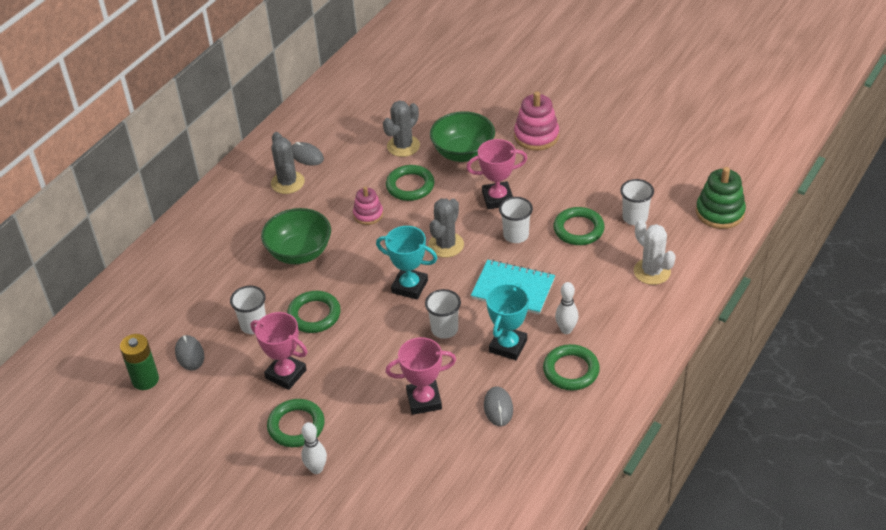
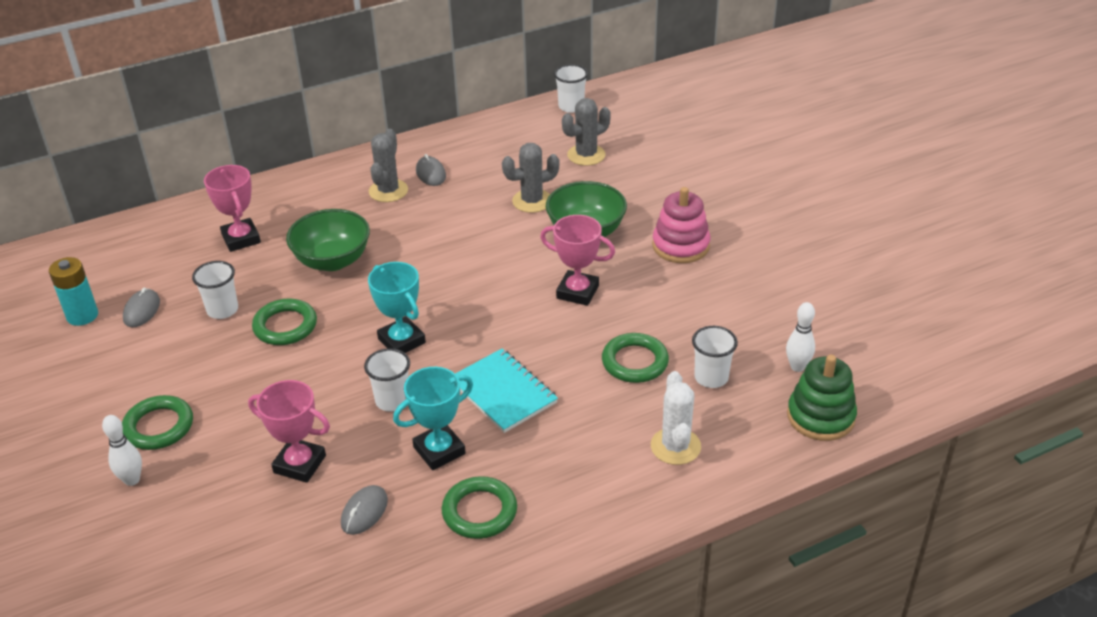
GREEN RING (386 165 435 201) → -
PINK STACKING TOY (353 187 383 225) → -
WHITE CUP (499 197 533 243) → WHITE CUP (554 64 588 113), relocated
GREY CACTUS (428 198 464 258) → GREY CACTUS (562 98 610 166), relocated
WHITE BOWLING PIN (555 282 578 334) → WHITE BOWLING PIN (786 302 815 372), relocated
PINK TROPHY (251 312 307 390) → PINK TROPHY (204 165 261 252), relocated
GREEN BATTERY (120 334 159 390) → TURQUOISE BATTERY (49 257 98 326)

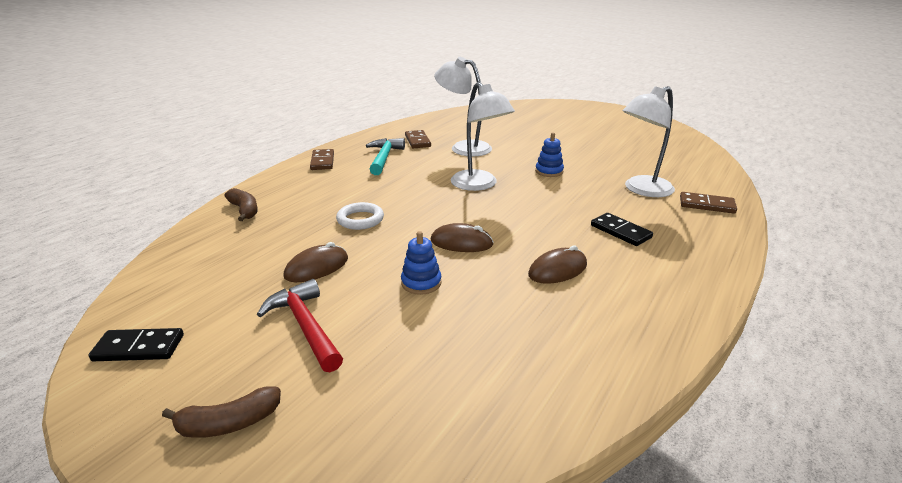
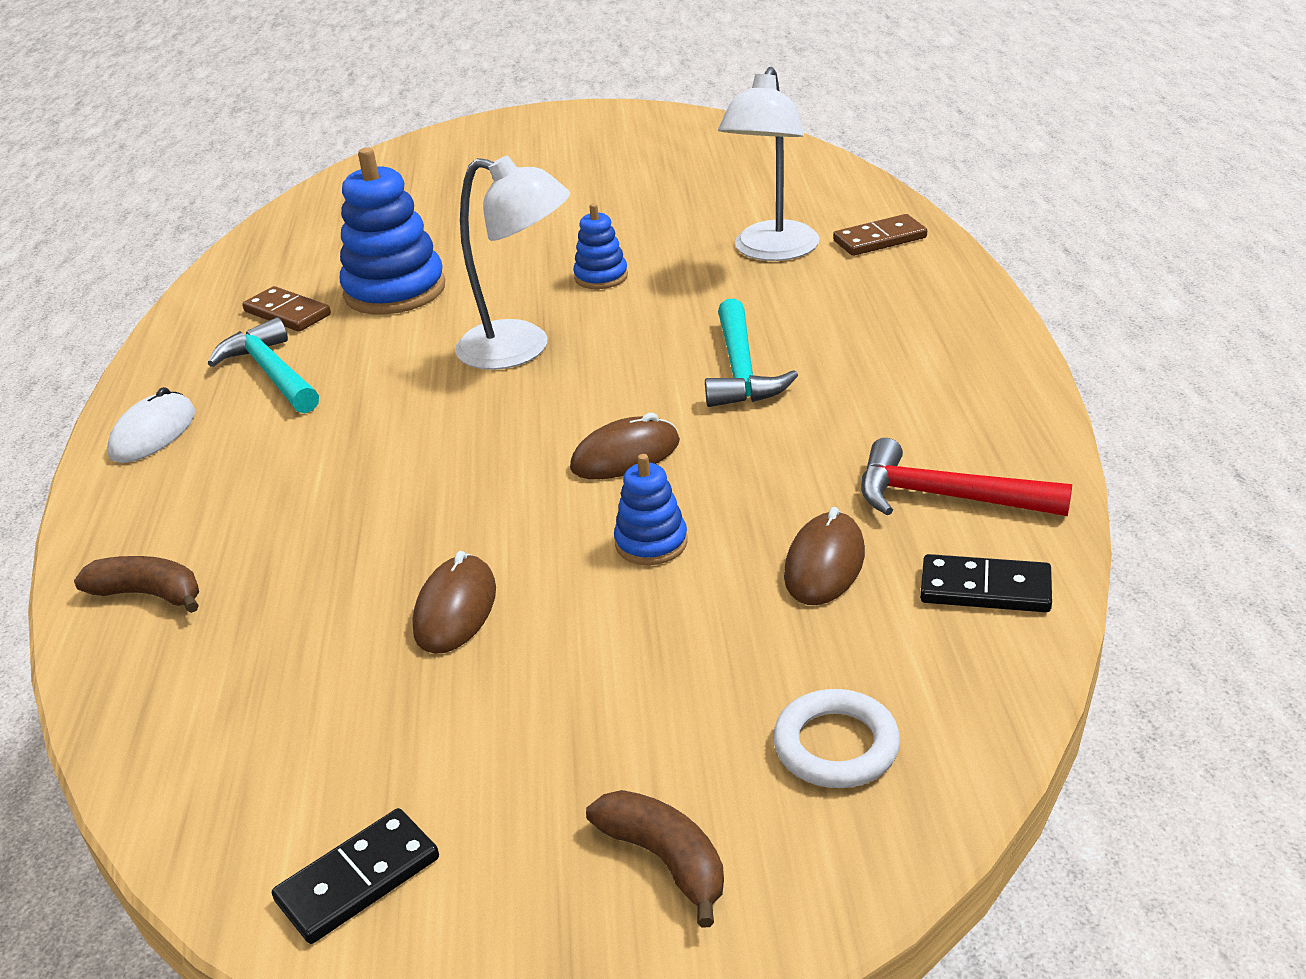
WHITE LAMP (434 57 492 156) → BLUE STACKING TOY (340 148 445 315)
BROWN DOMINO (310 149 334 170) → WHITE MOUSE (107 387 195 463)
WHITE RING (336 202 384 230) → WHITE RING (773 689 900 788), relocated
BLACK DOMINO (591 213 653 246) → BLACK DOMINO (920 554 1052 612), relocated
BROWN MOUSE (528 245 587 284) → BROWN MOUSE (784 507 865 605), relocated
RED HAMMER (257 279 343 372) → RED HAMMER (861 438 1072 516), relocated
BROWN BANANA (162 387 281 438) → BROWN BANANA (586 790 724 928), 75 degrees counterclockwise
- → TURQUOISE HAMMER (705 298 798 407)

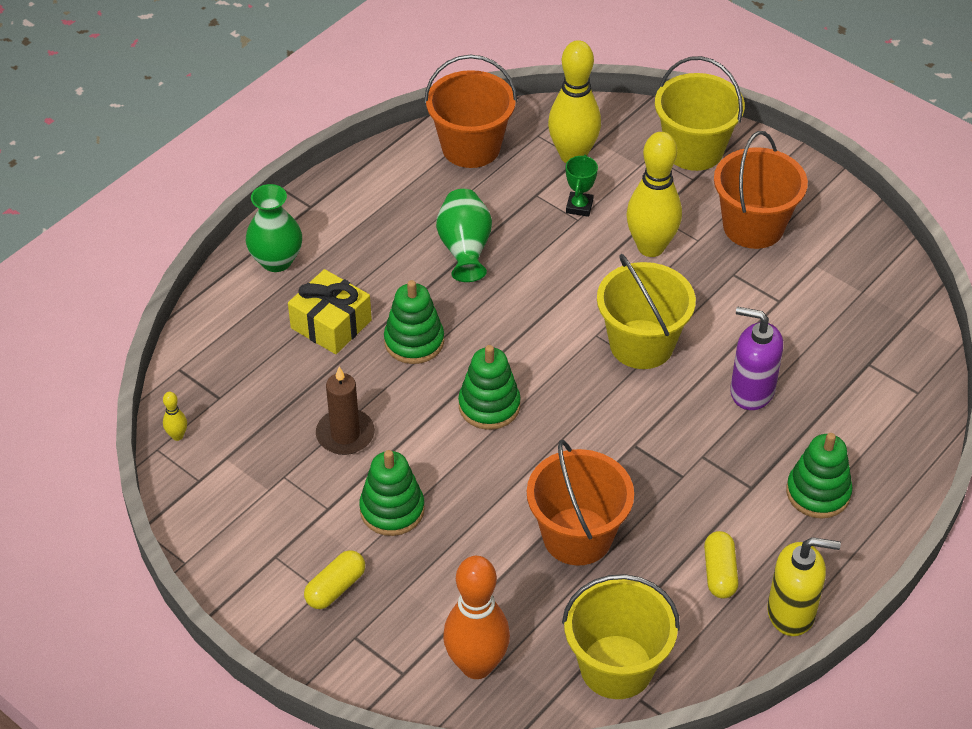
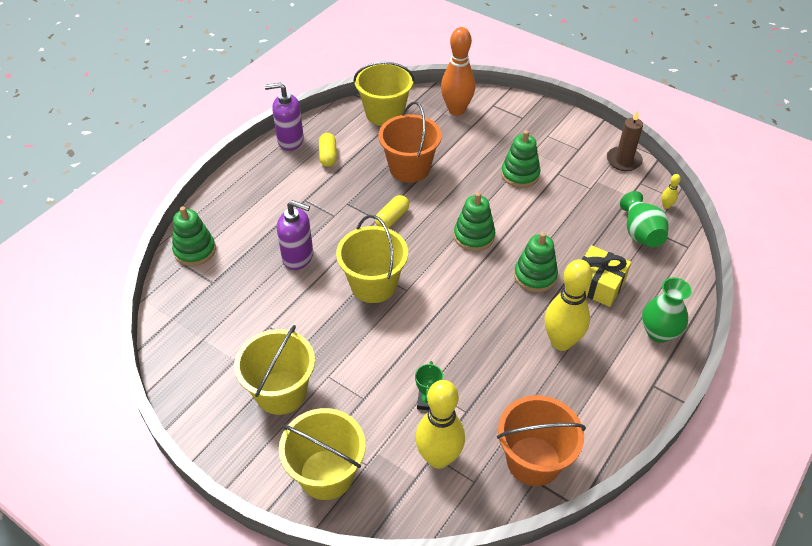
ORANGE BUCKET (714 131 808 249) → YELLOW BUCKET (234 325 315 415)
YELLOW BOWLING PIN (626 132 682 257) → YELLOW BOWLING PIN (544 259 593 351), relocated
GREEN VASE (436 189 492 282) → GREEN VASE (620 191 669 247), relocated
BROWN CANDLE (316 367 375 455) → BROWN CANDLE (607 110 643 171), relocated
GREEN STACKING TOY (786 433 853 518) → GREEN STACKING TOY (172 207 216 266), relocated
YELLOW SOAP DISPENSER (767 537 841 636) → PURPLE SOAP DISPENSER (265 83 304 151)
YELLOW CAPSULE (304 550 365 609) → YELLOW CAPSULE (375 195 409 228), relocated

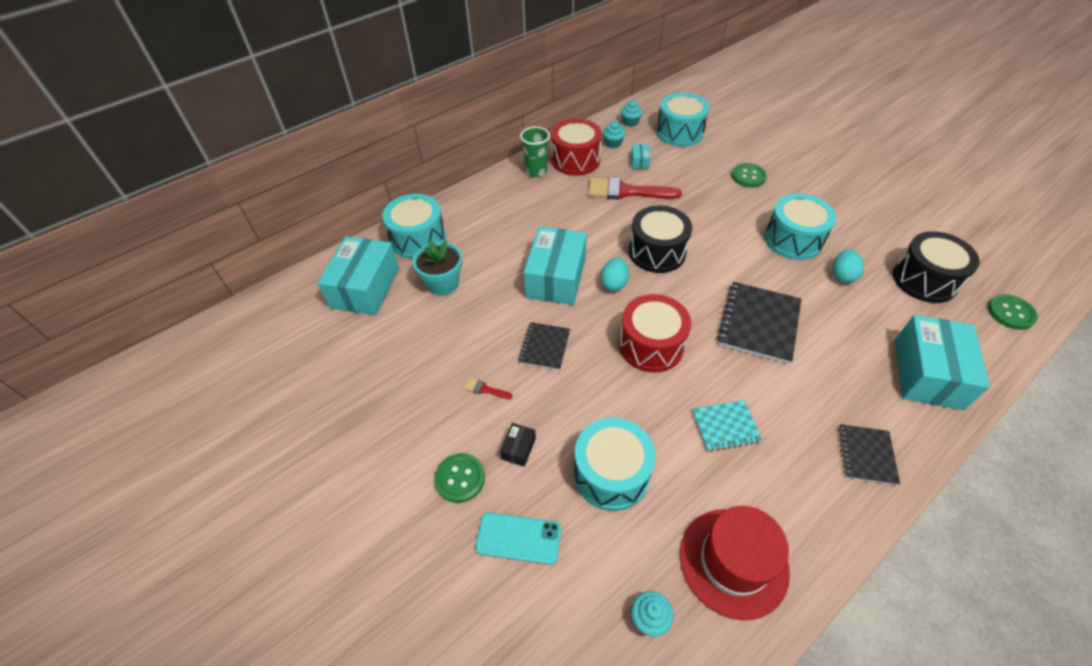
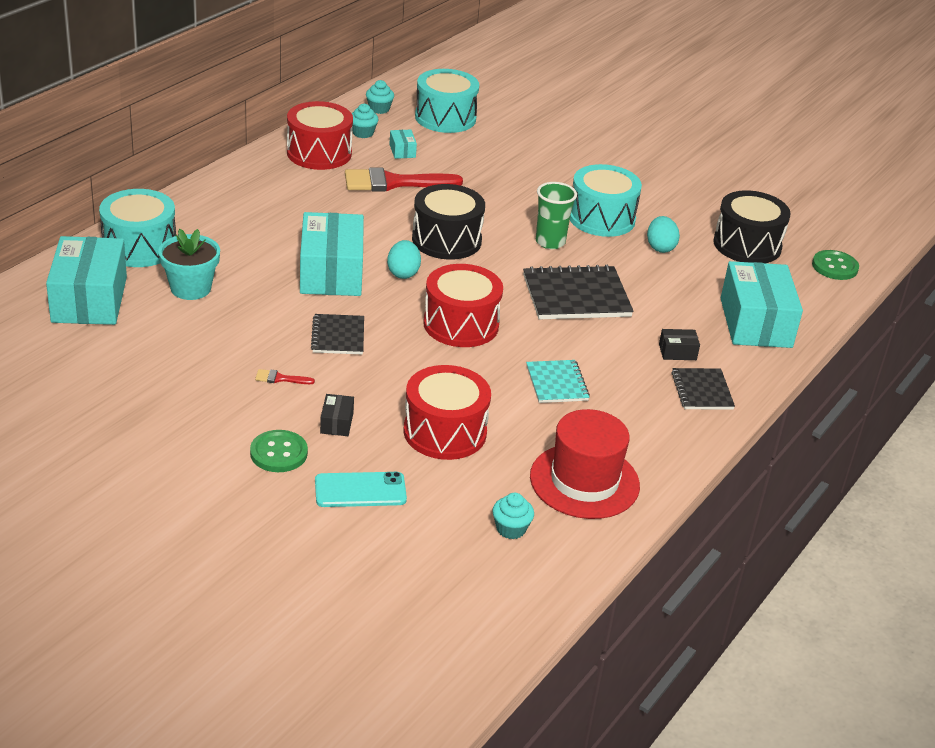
GREEN CUP (520 126 550 177) → GREEN CUP (536 182 577 249), relocated
GREEN BUTTON (732 163 767 188) → -
BLACK NOTEBOOK (717 282 802 364) → BLACK NOTEBOOK (523 265 634 319), 75 degrees clockwise
TURQUOISE NOTEBOOK (692 400 762 452) → TURQUOISE NOTEBOOK (526 360 590 403), 75 degrees counterclockwise
TURQUOISE DRUM (574 418 656 511) → RED DRUM (404 365 491 460)
- → BLACK BOX (659 329 700 360)

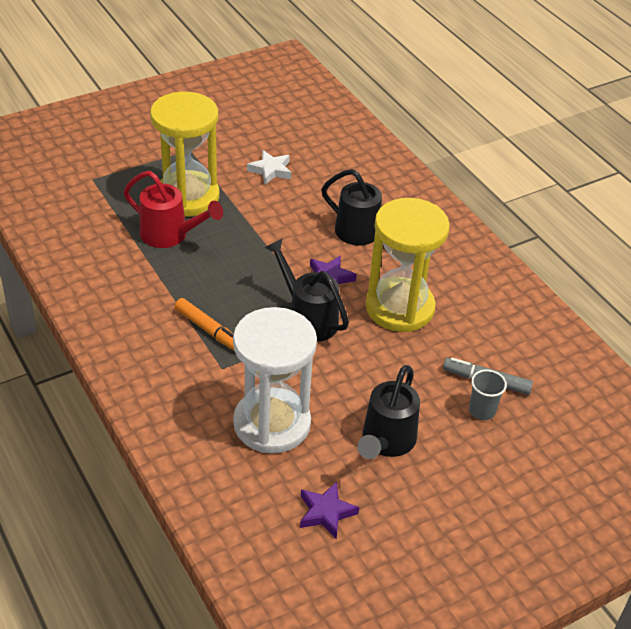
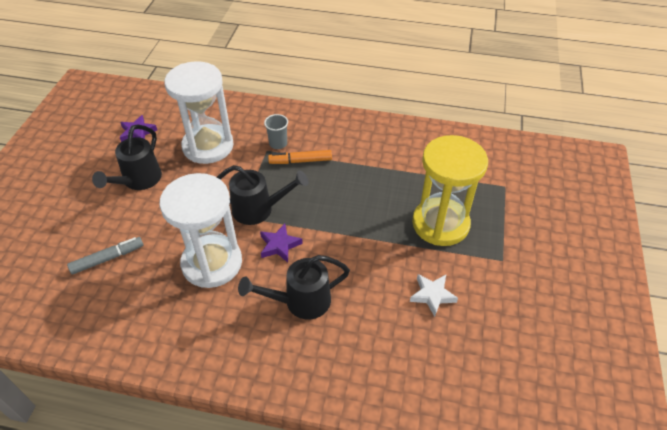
RED WATERING CAN (123 171 223 248) → -
YELLOW HOURGLASS (365 198 450 332) → WHITE HOURGLASS (159 173 242 288)
BLACK WATERING CAN (357 365 420 459) → BLACK WATERING CAN (92 124 162 190), 135 degrees counterclockwise
GREY CUP (469 369 507 420) → GREY CUP (264 114 288 149), relocated

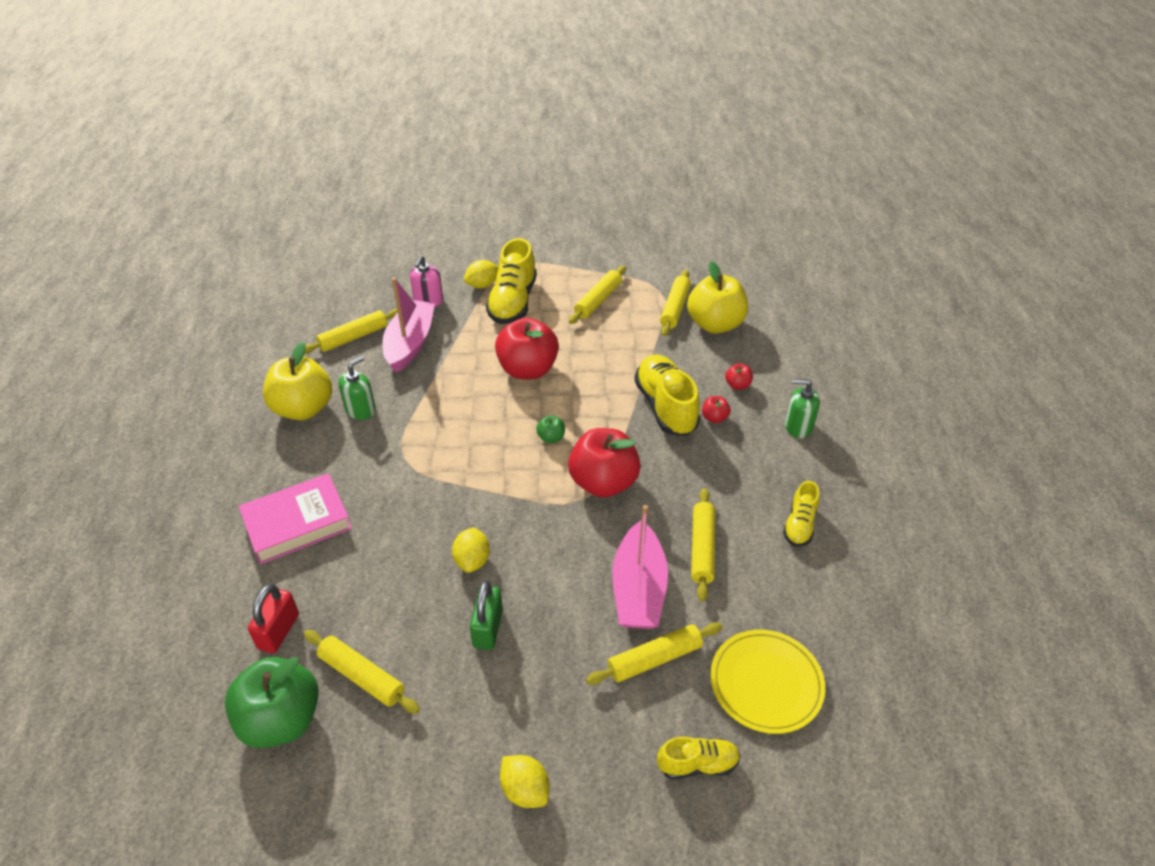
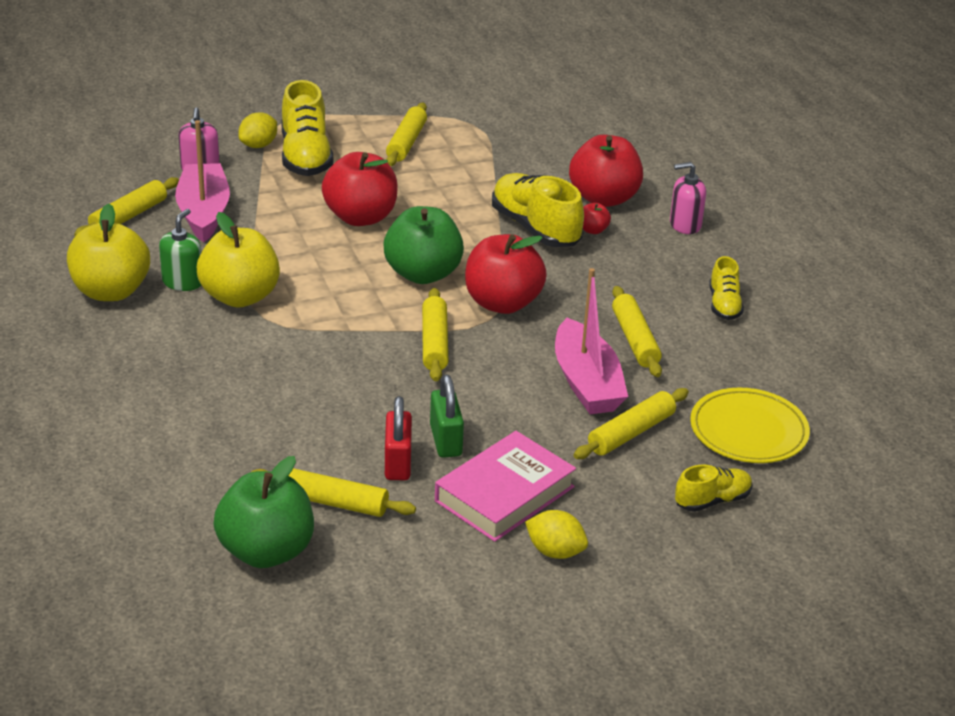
YELLOW APPLE (687 262 748 334) → YELLOW APPLE (197 212 280 307), relocated
YELLOW ROLLING PIN (660 270 691 336) → YELLOW ROLLING PIN (422 288 448 381), relocated
RED APPLE (725 363 753 390) → RED APPLE (569 135 643 207), x2.34
GREEN SOAP DISPENSER (785 379 820 438) → PINK SOAP DISPENSER (670 162 706 234)
GREEN APPLE (536 415 565 443) → GREEN APPLE (383 206 464 284), x2.34
PINK BOOK (239 473 352 564) → PINK BOOK (435 431 576 542), relocated
YELLOW LEMON (452 528 490 573) → -
RED PADLOCK (248 584 299 653) → RED PADLOCK (385 396 412 480), relocated

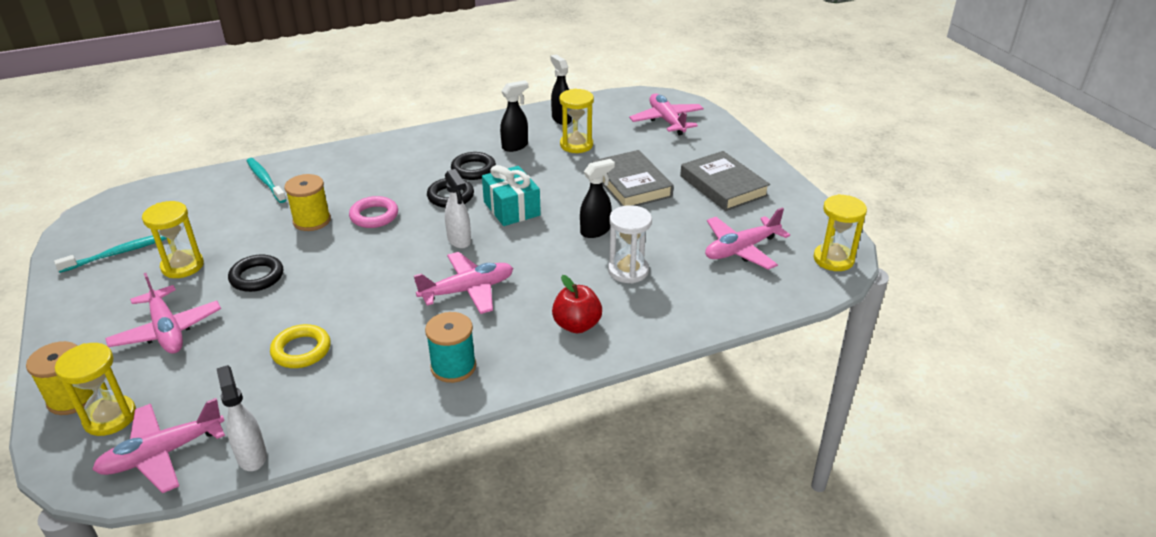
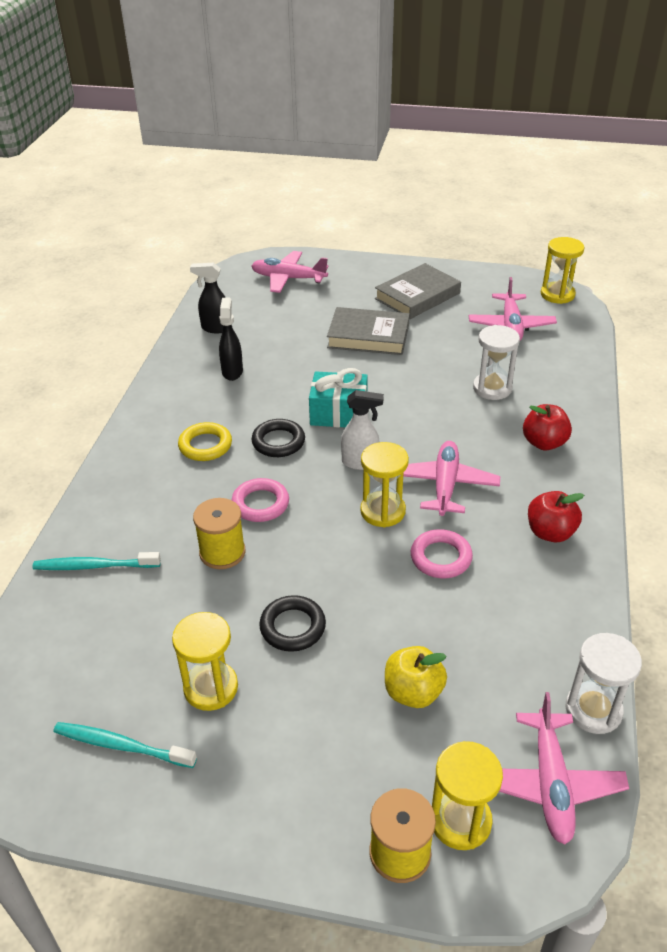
YELLOW HOURGLASS (559 89 594 153) → YELLOW HOURGLASS (360 442 409 527), relocated
GREY BOOK (680 151 770 211) → GREY BOOK (375 263 461 319), 45 degrees counterclockwise
BLACK RING (451 152 496 180) → -
BLACK SPRAY BOTTLE (580 159 615 238) → -
TURQUOISE TOOTHBRUSH (54 235 167 273) → TURQUOISE TOOTHBRUSH (53 722 197 768), 75 degrees counterclockwise
PINK PLANE (105 273 221 354) → -
TURQUOISE SPOOL (425 312 476 383) → RED APPLE (528 491 584 542)
YELLOW RING (270 324 331 368) → YELLOW RING (178 422 232 461), relocated
WHITE SPRAY BOTTLE (217 365 267 471) → WHITE HOURGLASS (566 633 642 734)
- → PINK RING (411 529 473 578)
- → YELLOW APPLE (385 646 447 708)

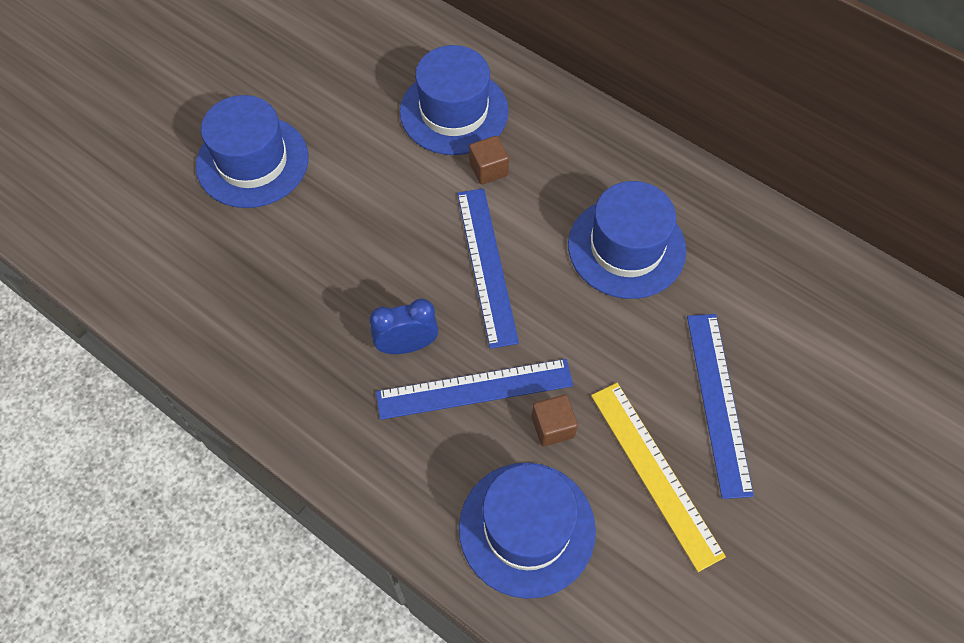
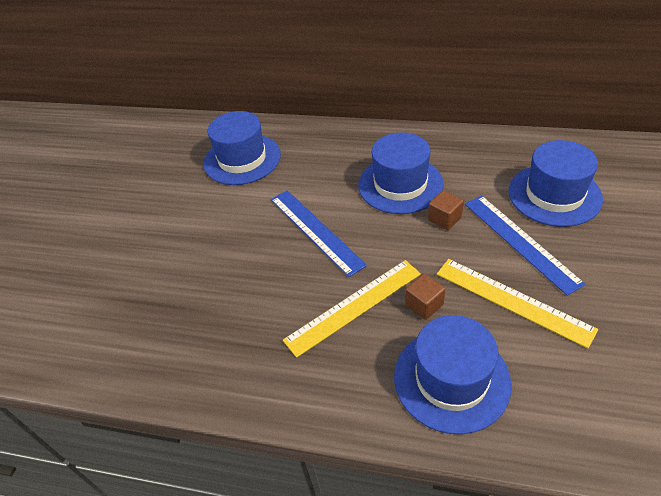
BLUE HAT (196 95 309 208) → BLUE HAT (509 140 603 227), relocated
BROWN CUBE (469 136 509 185) → BROWN CUBE (428 190 464 230), relocated
BLUE CLOCK (370 299 438 354) → -
BLUE RULER (376 359 573 420) → YELLOW RULER (283 260 421 358)

